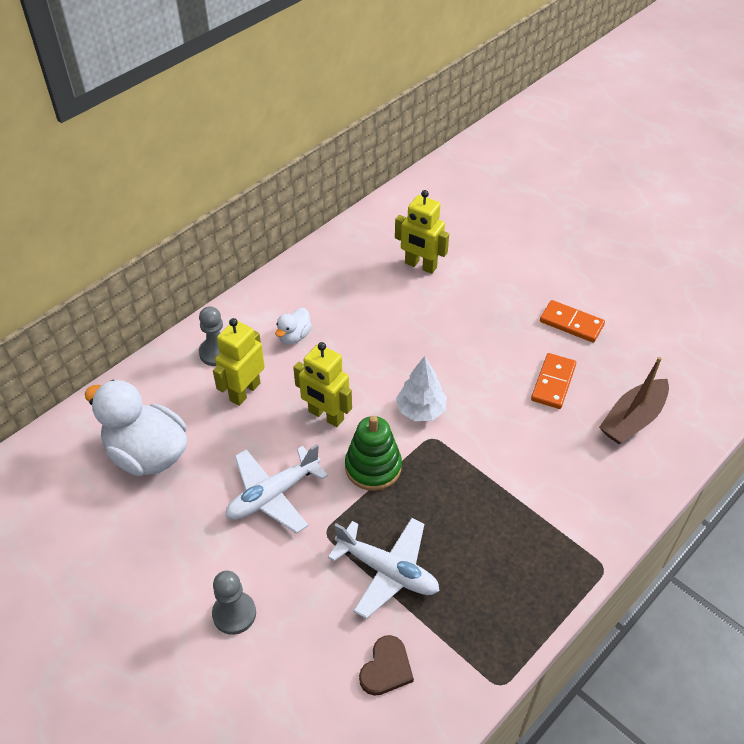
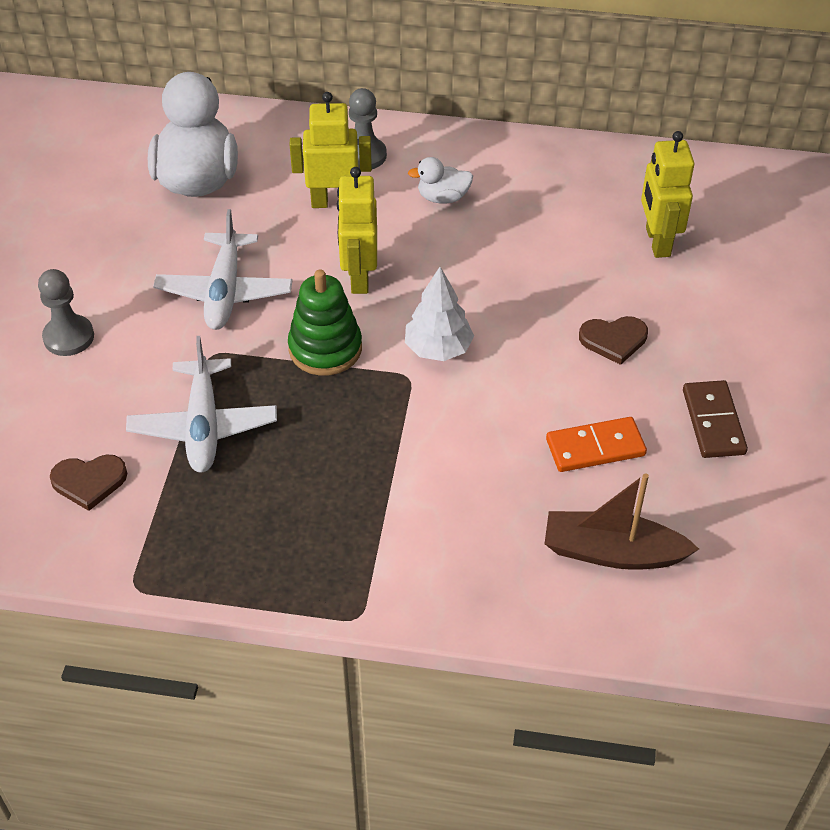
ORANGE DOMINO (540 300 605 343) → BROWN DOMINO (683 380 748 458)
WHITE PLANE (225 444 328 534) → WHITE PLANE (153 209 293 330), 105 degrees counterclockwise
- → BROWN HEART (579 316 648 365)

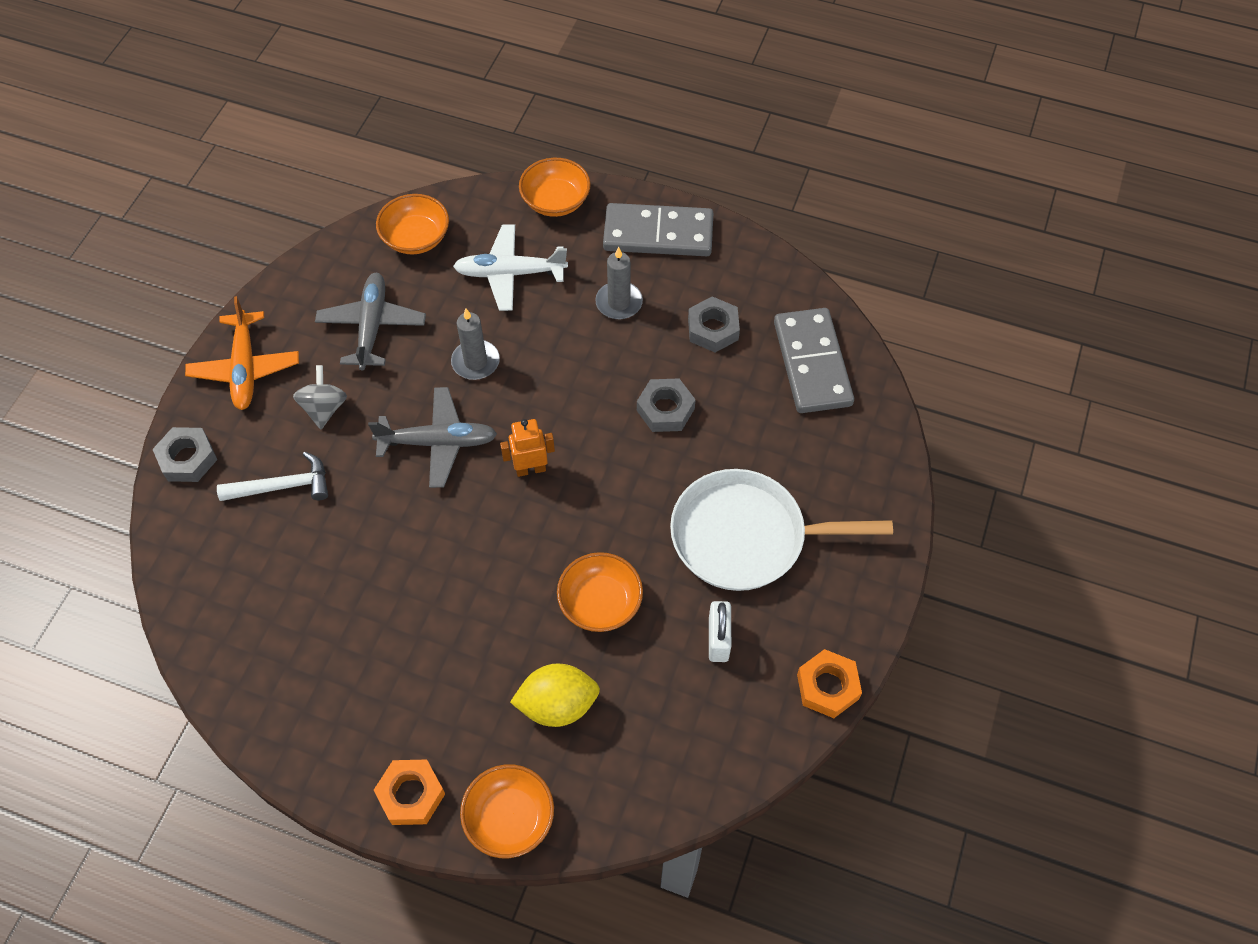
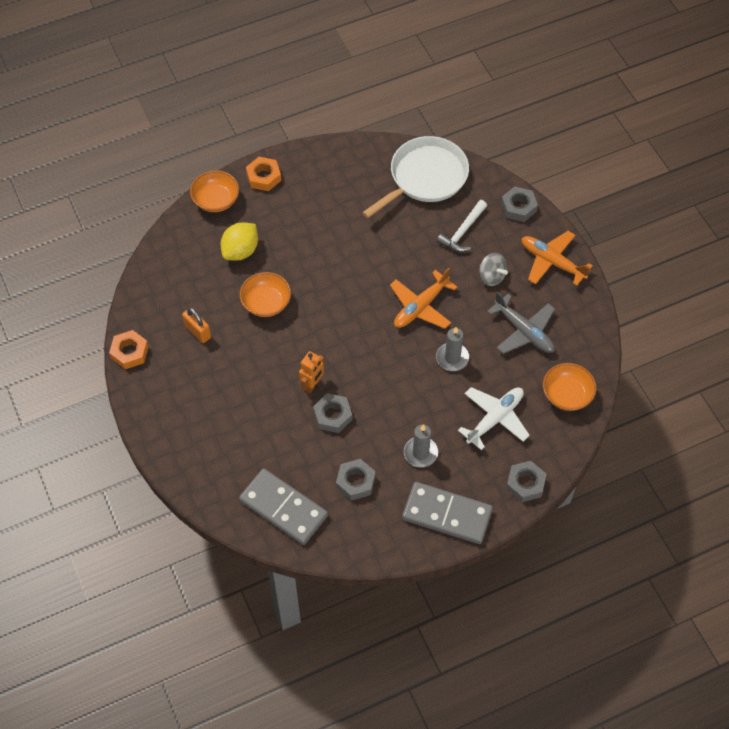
ORANGE BOWL (519 158 591 217) → GREY NUT (506 461 546 502)
GREY DOMINO (603 203 713 256) → GREY DOMINO (402 482 493 544), 60 degrees clockwise
GREY PLANE (368 387 497 488) → ORANGE PLANE (390 268 458 329)
ORANGE ROBOT (500 419 555 477) → ORANGE ROBOT (299 351 324 393), relocated
WHITE PAN (670 469 893 591) → WHITE PAN (362 136 469 218), relocated
WHITE PADLOCK (709 601 731 662) → ORANGE PADLOCK (182 307 211 343)

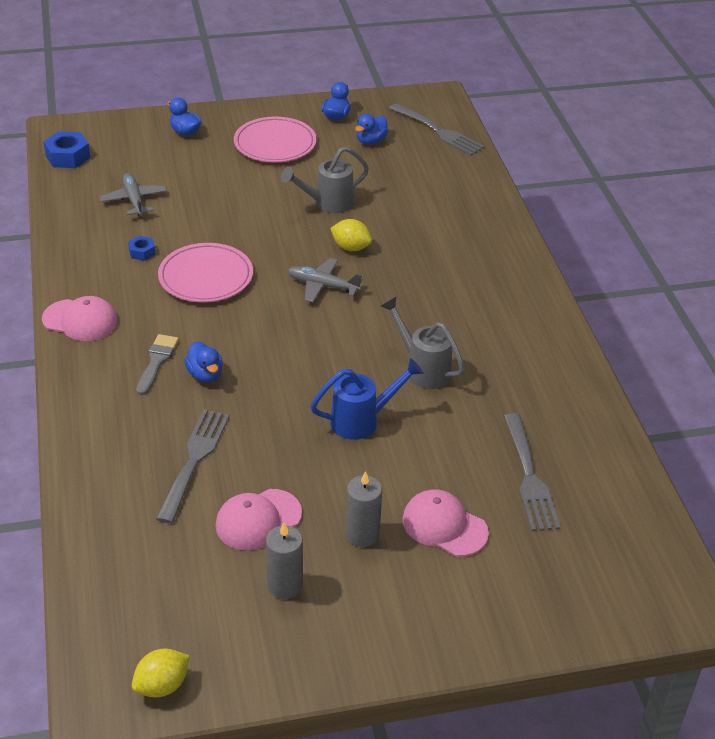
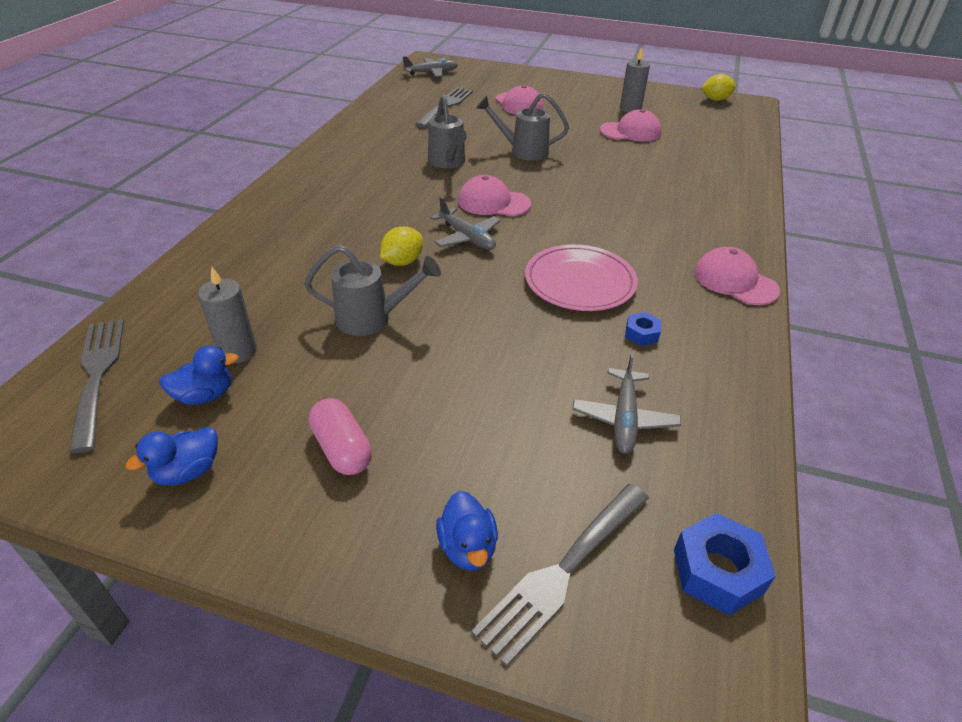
PINK PLATE (234 117 317 162) → PINK CAPSULE (309 398 372 475)
YELLOW LEMON (330 219 372 251) → YELLOW LEMON (380 226 423 266), 75 degrees clockwise
GREY BRUSH (137 334 179 395) → -
BLUE DUCK (184 341 223 383) → -
BLUE WATERING CAN (311 358 423 440) → GREY WATERING CAN (476 93 569 161)
GREY FORK (156 409 230 523) → GREY FORK (471 484 649 667), relocated
GREY CANDLE (346 471 382 547) → GREY CANDLE (198 266 257 363), relocated
- → GREY PLANE (403 56 458 77)
- → PINK CAP (458 175 531 216)

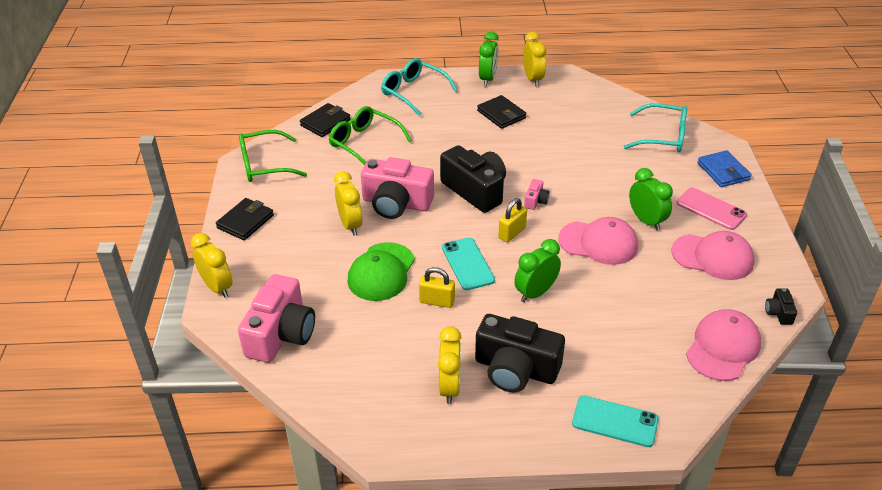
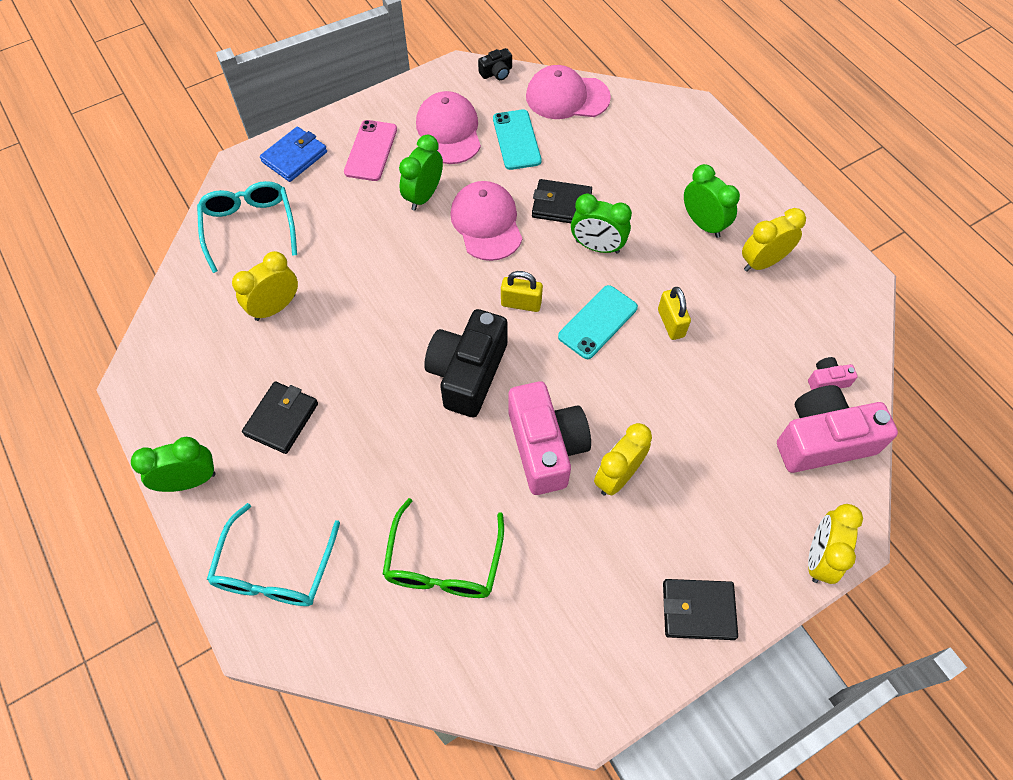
YELLOW CLOCK (523 32 546 86) → YELLOW CLOCK (232 251 298 321), relocated
BLACK WALLET (300 103 351 137) → BLACK WALLET (532 179 592 223), relocated
GREEN GLASSES (239 130 307 182) → -
PINK CAMERA (524 179 550 210) → PINK CAMERA (808 357 858 390), relocated
GREEN CAP (347 242 415 301) → -
BLACK CAMERA (475 314 565 392) → GREEN CLOCK (684 164 740 238)
TURQUOISE PHONE (572 395 659 447) → TURQUOISE PHONE (493 109 542 170), relocated

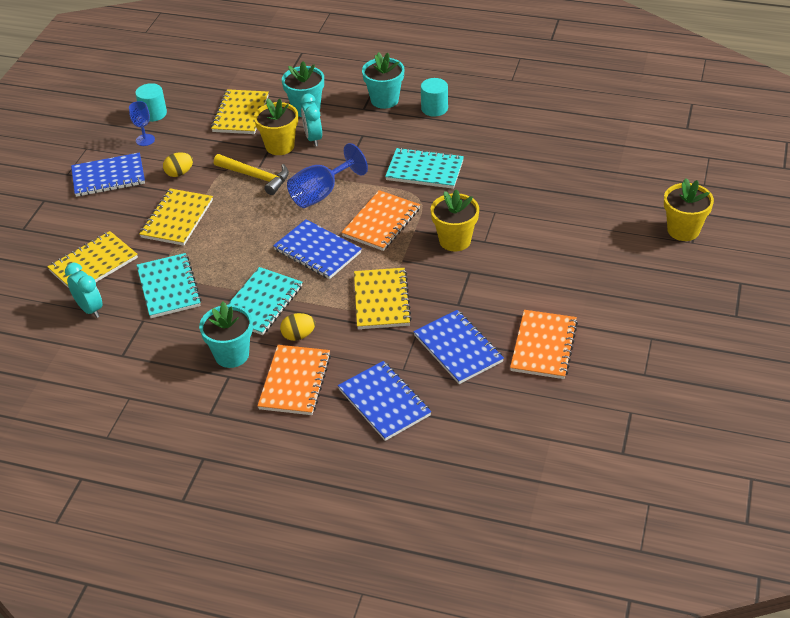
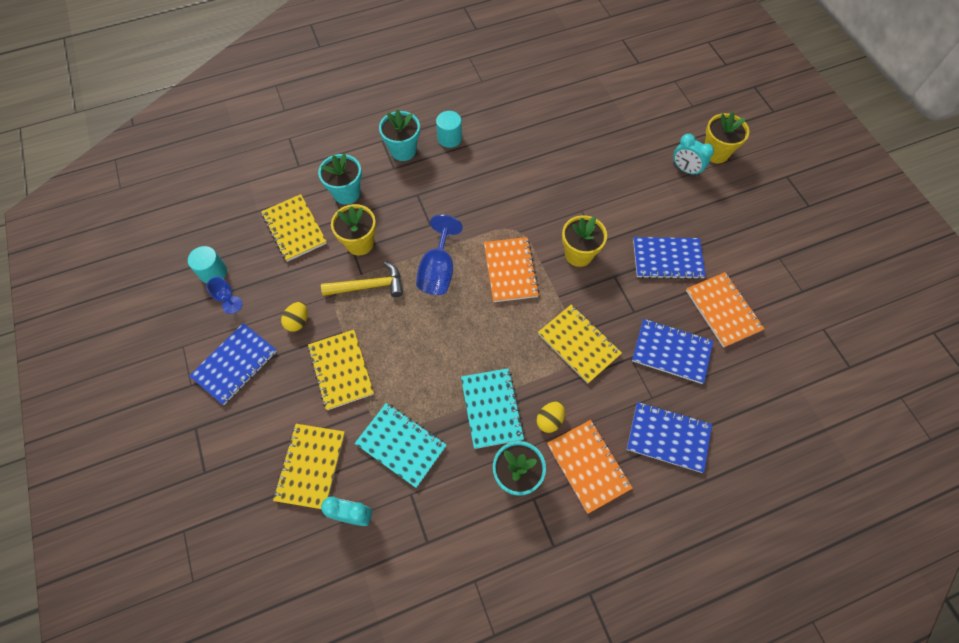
TURQUOISE CLOCK (300 94 322 147) → TURQUOISE CLOCK (673 134 714 177), relocated
TURQUOISE NOTEBOOK (385 147 464 189) → -
BLUE NOTEBOOK (273 219 362 279) → BLUE NOTEBOOK (633 237 706 279), relocated

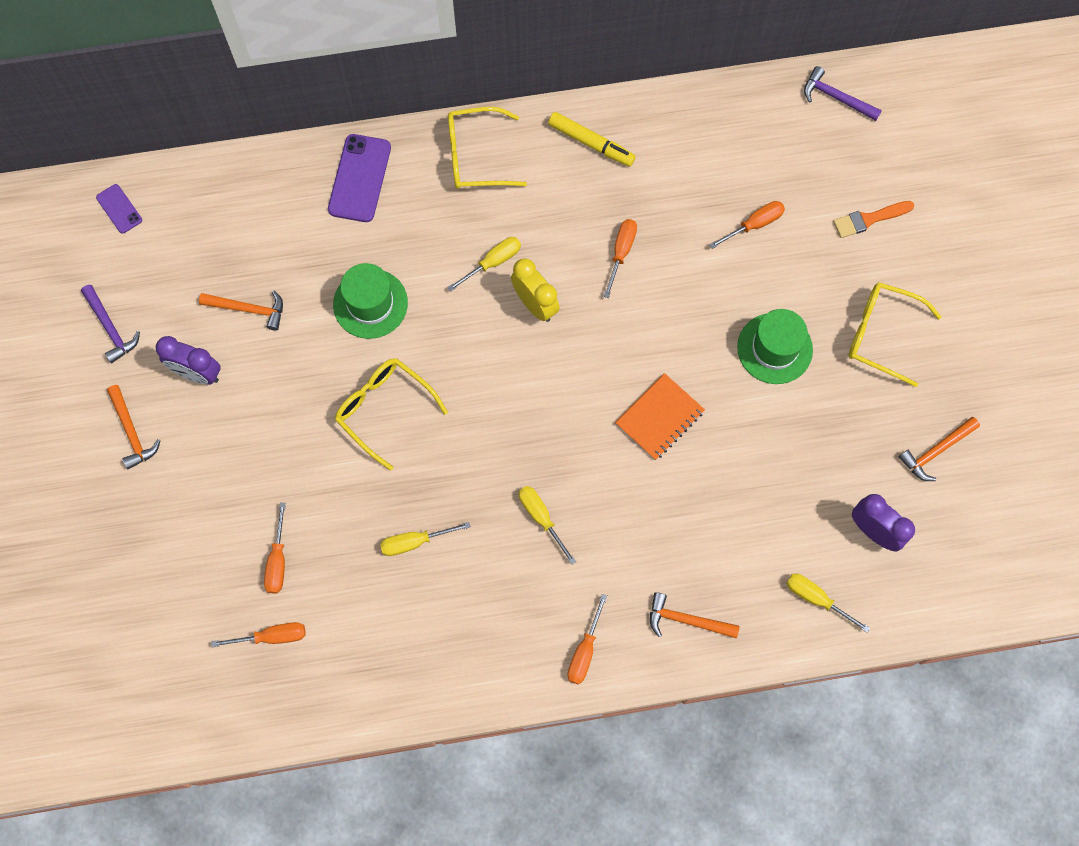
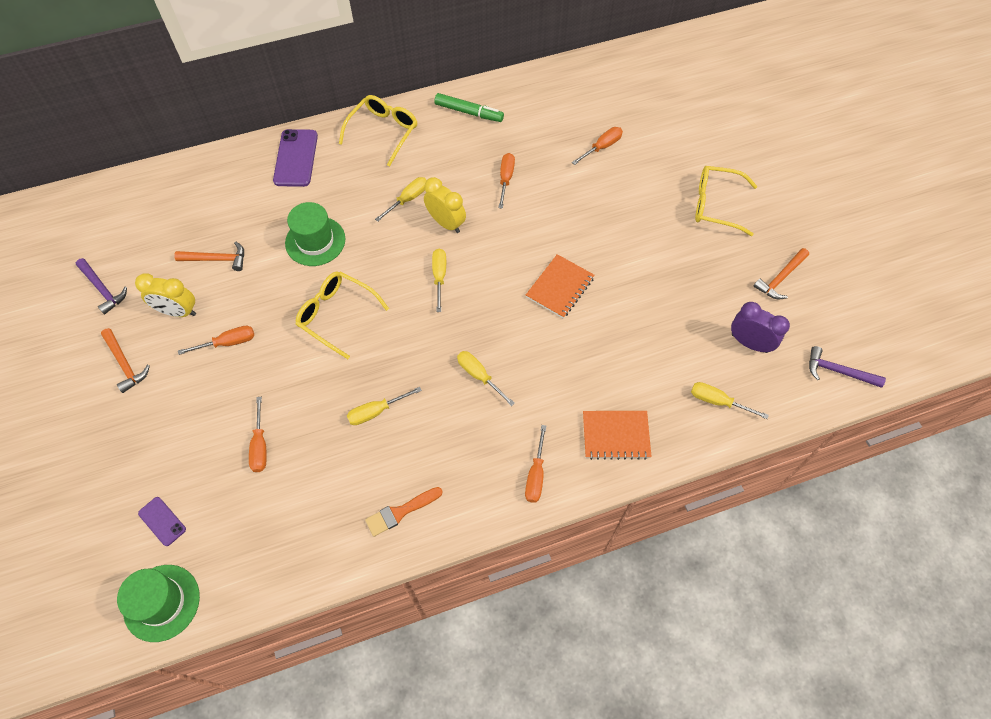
PURPLE HAMMER (804 66 882 121) → PURPLE HAMMER (809 346 886 388), relocated
YELLOW GLASSES (448 107 527 189) → YELLOW GLASSES (339 95 418 167), 135 degrees clockwise
YELLOW MARKER (548 112 636 167) → GREEN MARKER (434 93 504 122)
PURPLE PHONE (96 184 142 234) → PURPLE PHONE (138 497 186 546), relocated
ORANGE BRUSH (833 201 914 238) → ORANGE BRUSH (365 487 442 537), relocated
GREEN HAT (737 309 813 384) → GREEN HAT (117 565 200 642), relocated
PURPLE CLOCK (156 336 221 385) → YELLOW CLOCK (135 273 196 317)
ORANGE HAMMER (650 592 740 638) → ORANGE NOTEBOOK (583 411 652 460)
ORANGE SCREWDRIVER (211 622 306 647) → ORANGE SCREWDRIVER (178 326 254 355), relocated
- → YELLOW SCREWDRIVER (432 249 446 312)

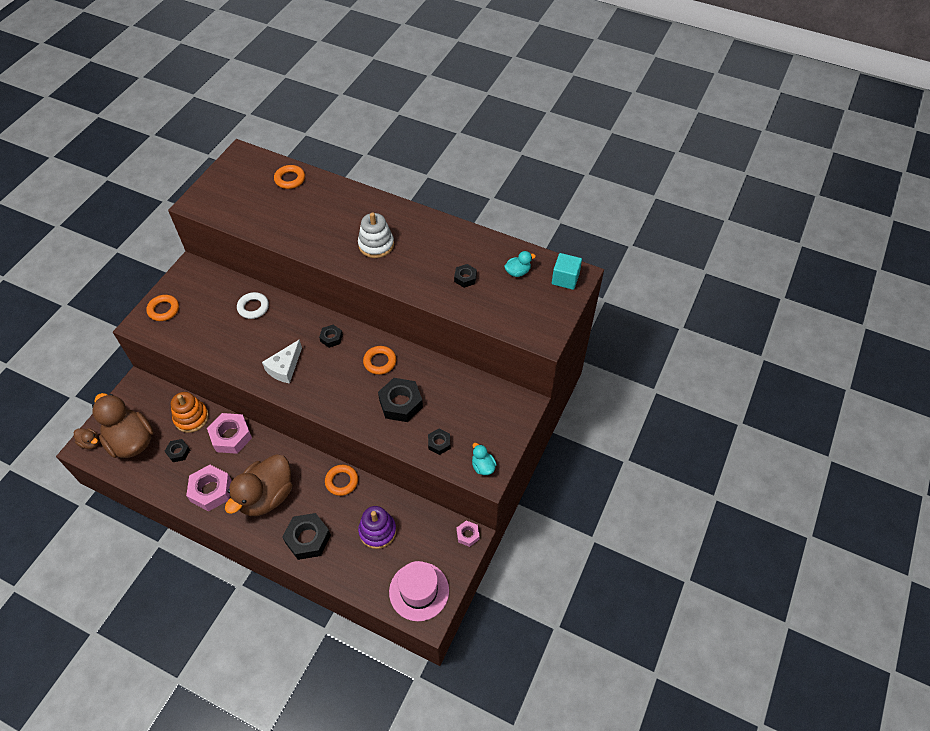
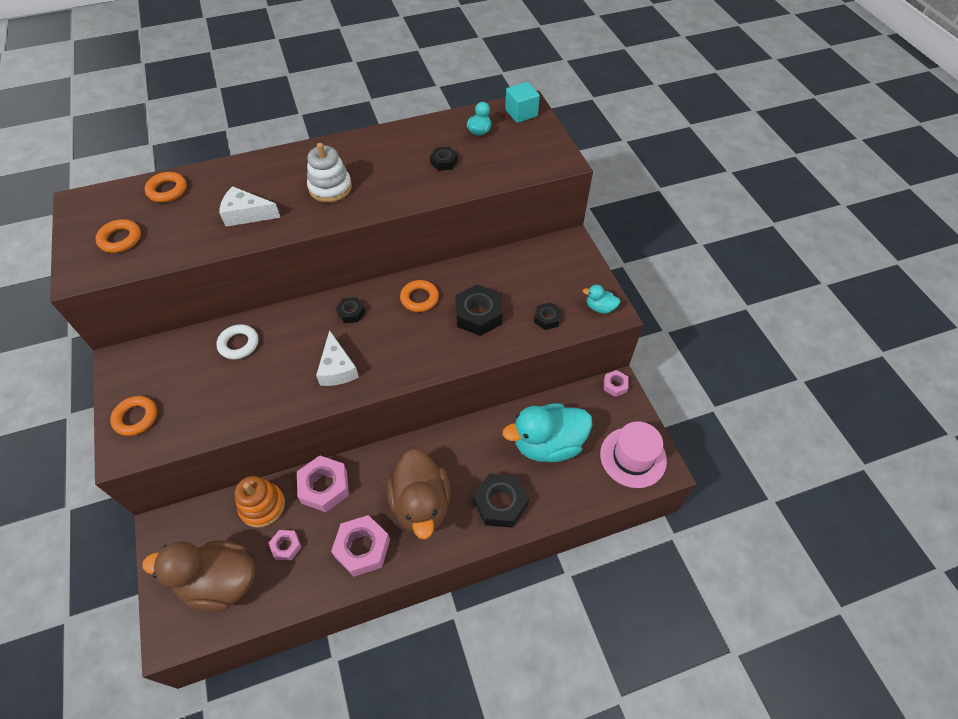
BROWN DUCK (74 428 99 449) → -
BLACK NUT (165 439 190 462) → PINK NUT (269 530 302 560)
ORANGE RING (325 465 358 496) → ORANGE RING (95 219 141 253), relocated
PURPLE STACKING TOY (358 506 396 549) → TURQUOISE DUCK (503 403 592 462)
- → WHITE CHEESE (219 186 281 227)

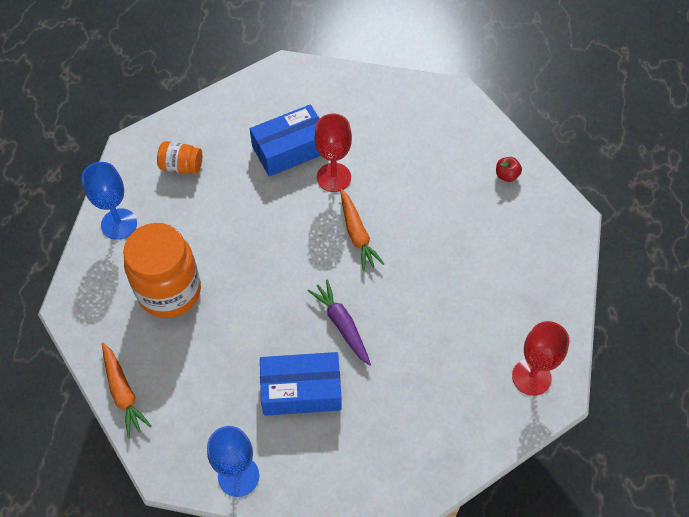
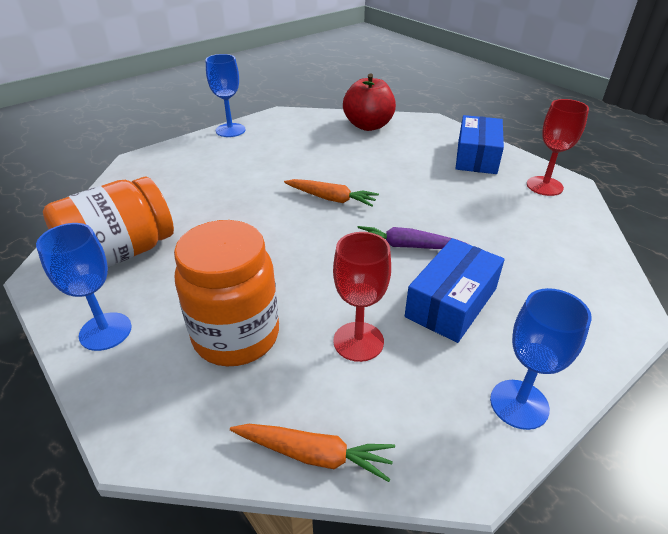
BLUE BOX (250 104 321 177) → BLUE BOX (456 115 504 174), relocated
RED GOBLET (315 114 352 192) → RED GOBLET (333 232 391 362), relocated
ORANGE JAR (157 141 202 174) → ORANGE JAR (43 176 174 268), x2.07
RED APPLE (496 157 522 182) → RED APPLE (343 73 396 131), x2.39
- → BLUE GOBLET (206 54 245 137)

